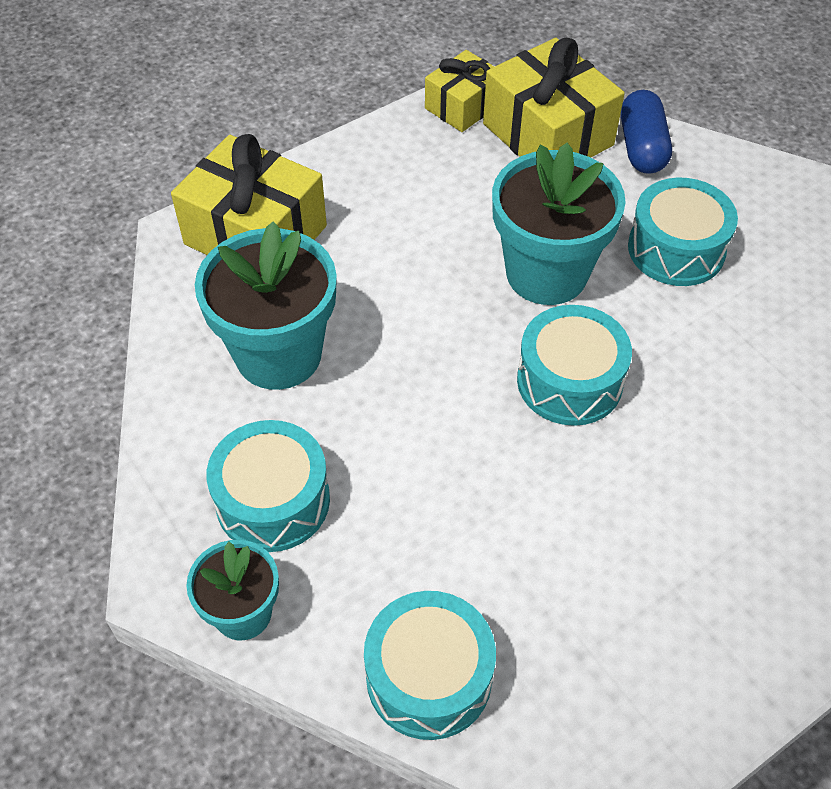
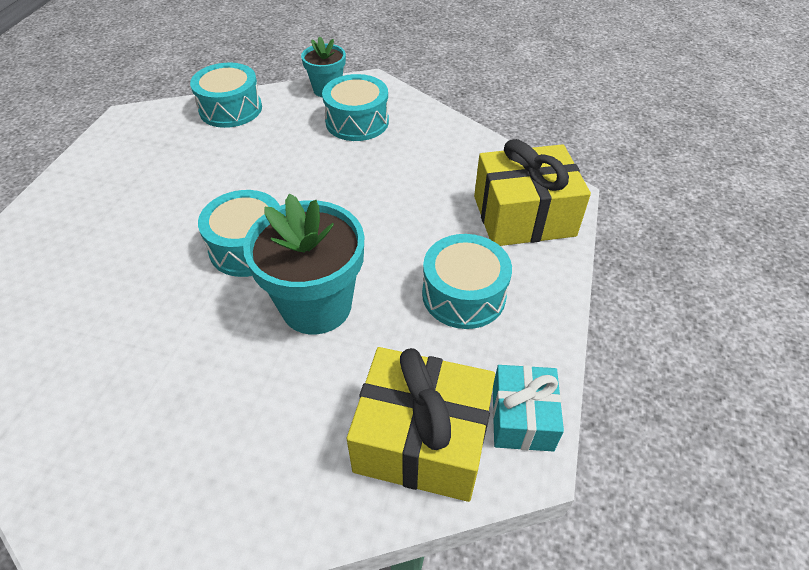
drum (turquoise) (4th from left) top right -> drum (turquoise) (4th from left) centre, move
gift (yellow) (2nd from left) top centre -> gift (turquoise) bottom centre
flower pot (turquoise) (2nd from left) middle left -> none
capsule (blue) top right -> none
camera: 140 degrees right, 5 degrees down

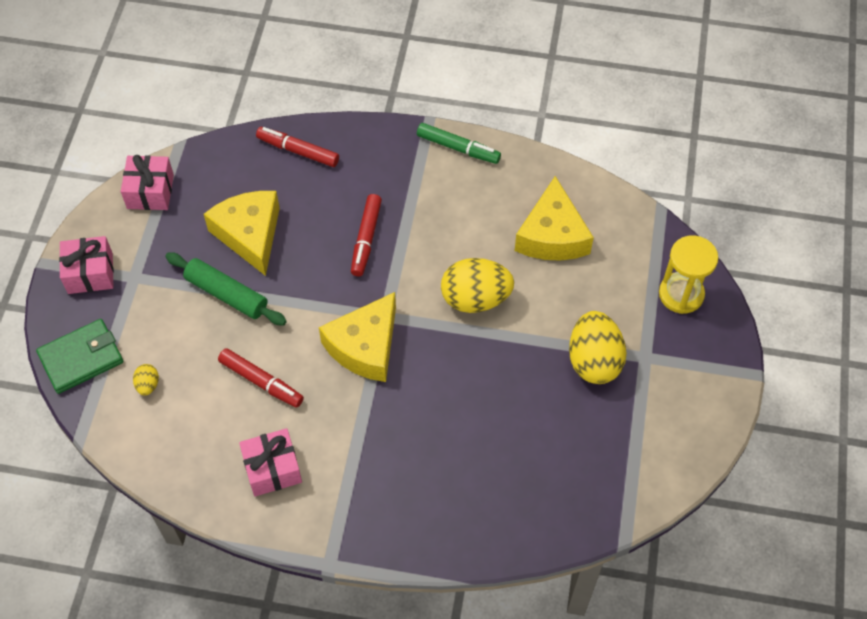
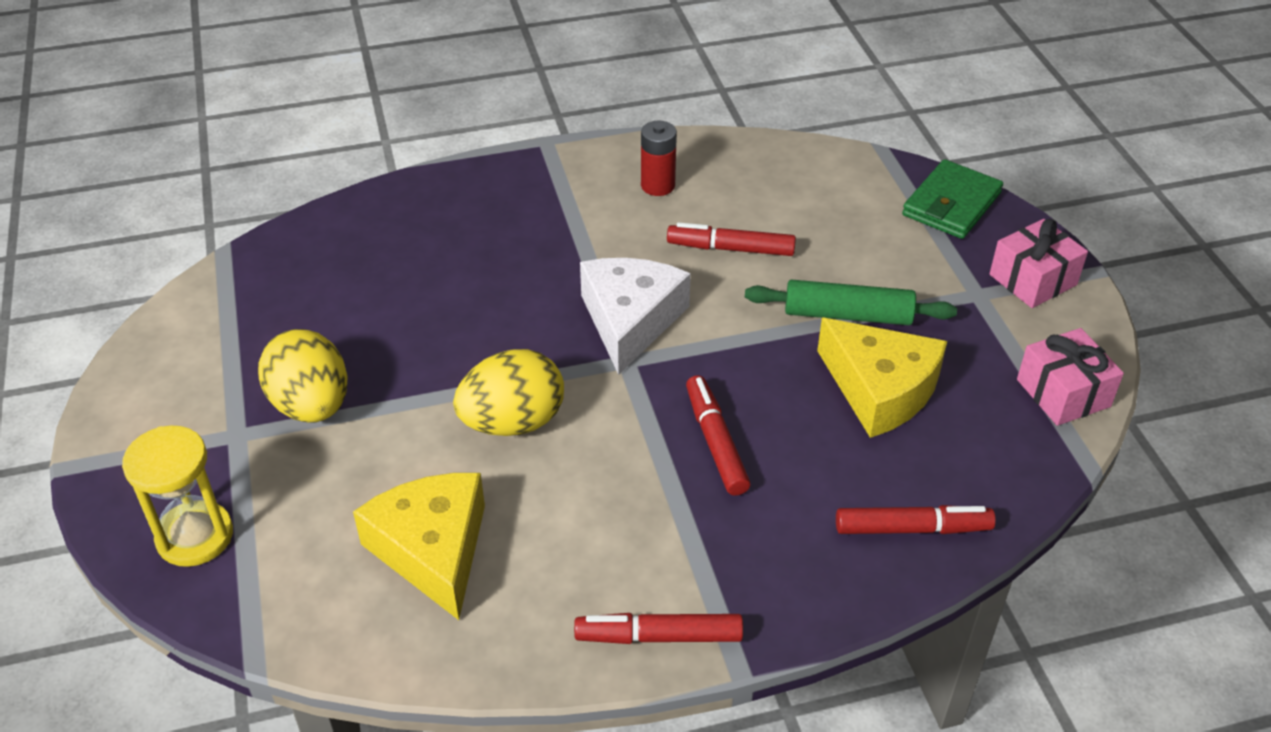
marker (green) top centre -> marker (red) (1st from left) bottom centre
cheese (yellow) (2nd from left) centre -> cheese (white) centre
gift (pink) (3rd from left) bottom left -> battery (red) top centre
egg (yellow) (1st from left) middle left -> none
camera: 155 degrees right, 15 degrees down

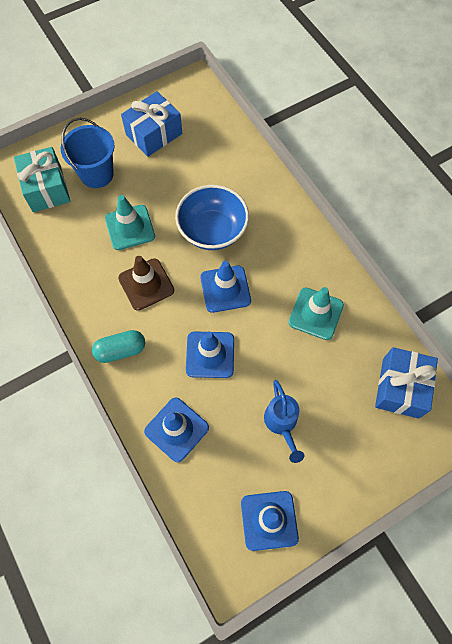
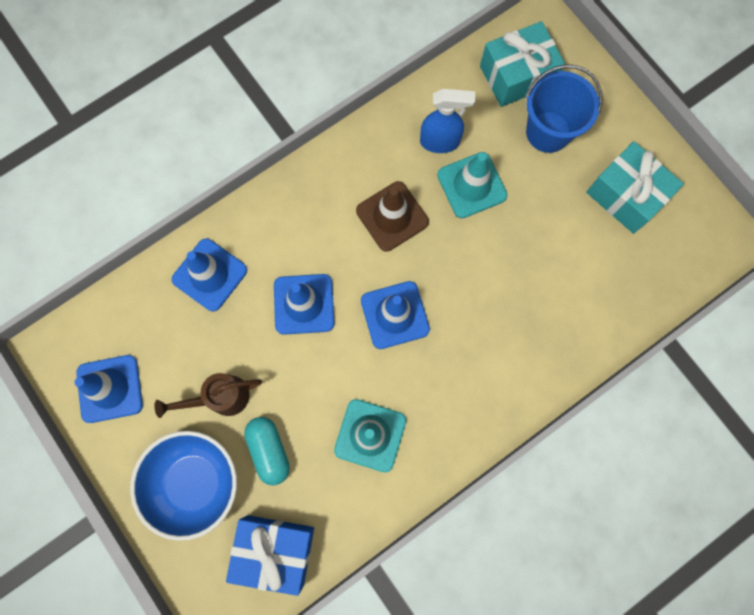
bowl (blue) centre -> bowl (blue) bottom left, move
watering can (blue) centre -> watering can (brown) middle left
capsule (turquoise) middle left -> capsule (turquoise) bottom centre, move
none -> spray bottle (blue) top centre
gift (blue) (1st from left) top centre -> gift (turquoise) (2nd from left) top right
camera: 85 degrees right, 10 degrees up

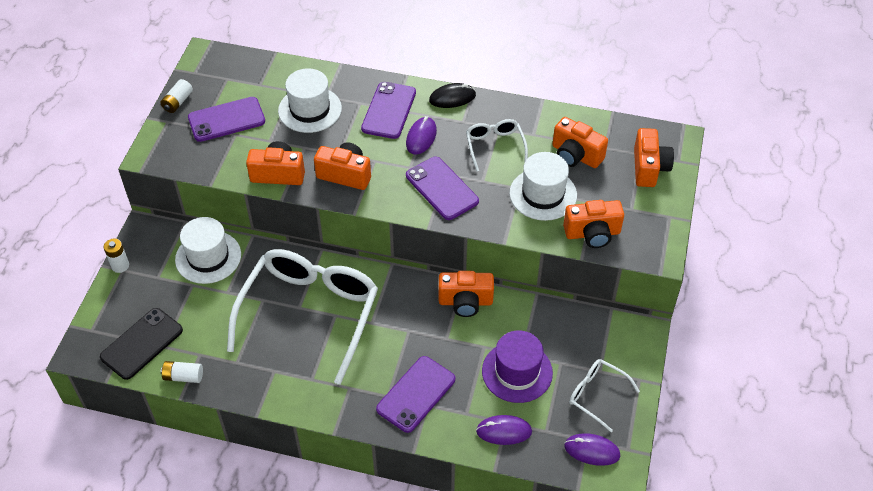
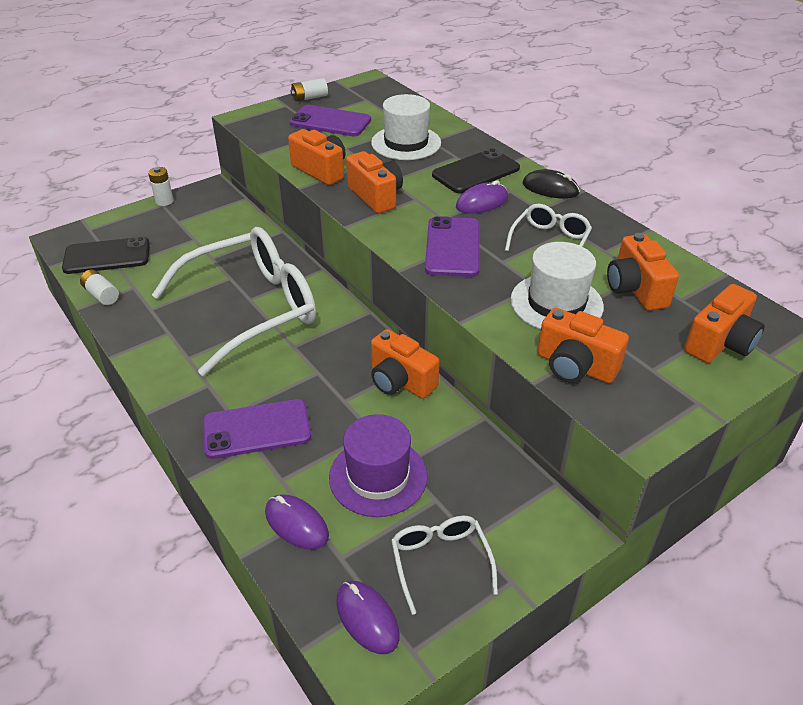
phone (purple) (2nd from left) top centre -> phone (black) (2nd from left) top centre
hat (white) (1st from left) middle left -> none
camera: 40 degrees right, 10 degrees down

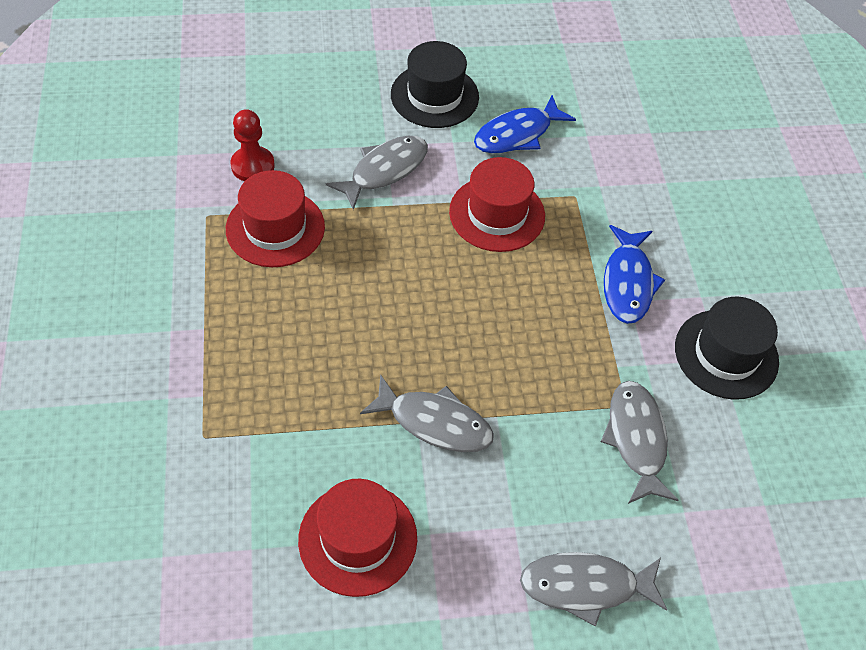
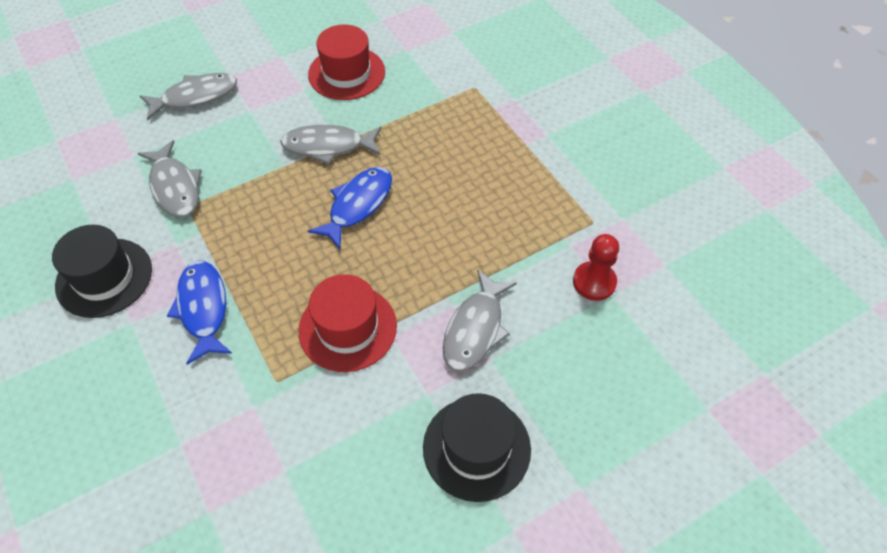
fish (blue) (1st from left in the first image) top centre -> fish (blue) (2nd from left) centre, move
hat (red) (1st from left) middle left -> none
camera: 160 degrees right, 0 degrees up

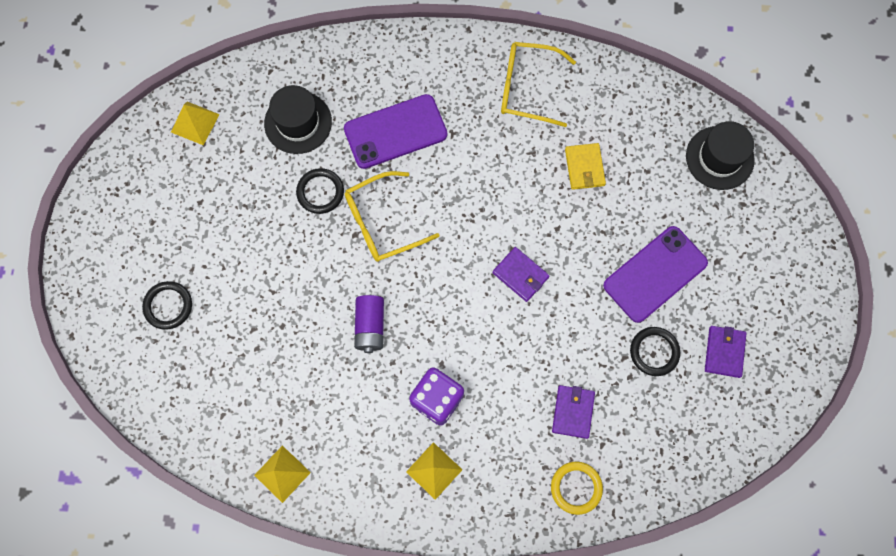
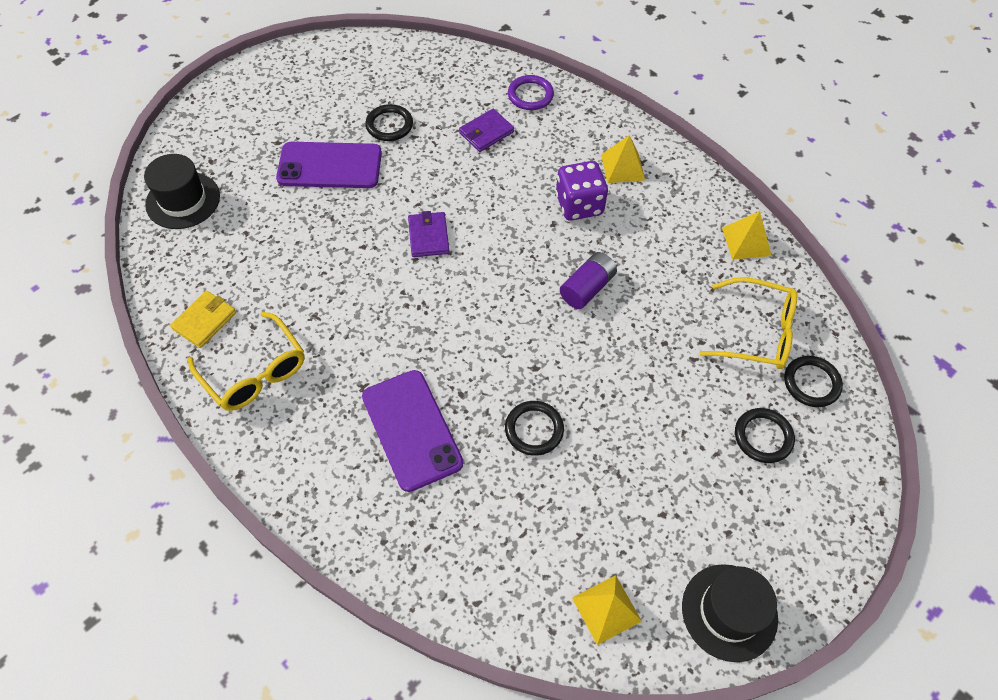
wallet (yellow) top centre -> wallet (yellow) middle left, move
phone (purple) (1st from left in the first image) top centre -> phone (purple) (2nd from left) centre, 45 degrees clockwise
ring (yellow) bottom centre -> ring (purple) top centre
hat (black) (1st from left in the first image) top left -> hat (black) (2nd from left) bottom right, move
glasses (yellow) (1st from left in the first image) centre -> glasses (yellow) (2nd from left) middle right, move
none -> ring (black) (4th from left) middle right
wallet (purple) (3rd from left) middle right -> none
camera: 140 degrees left, 15 degrees down

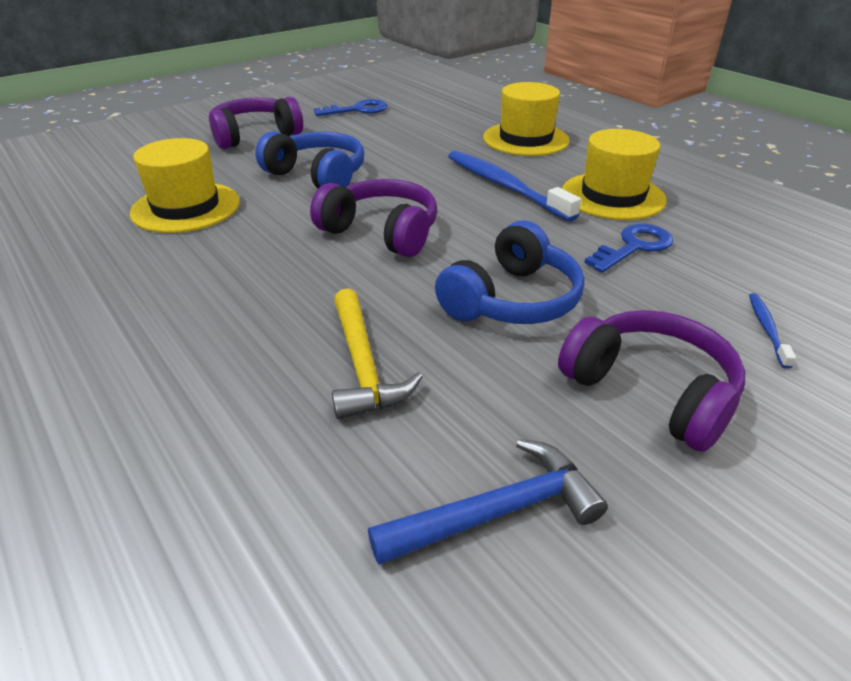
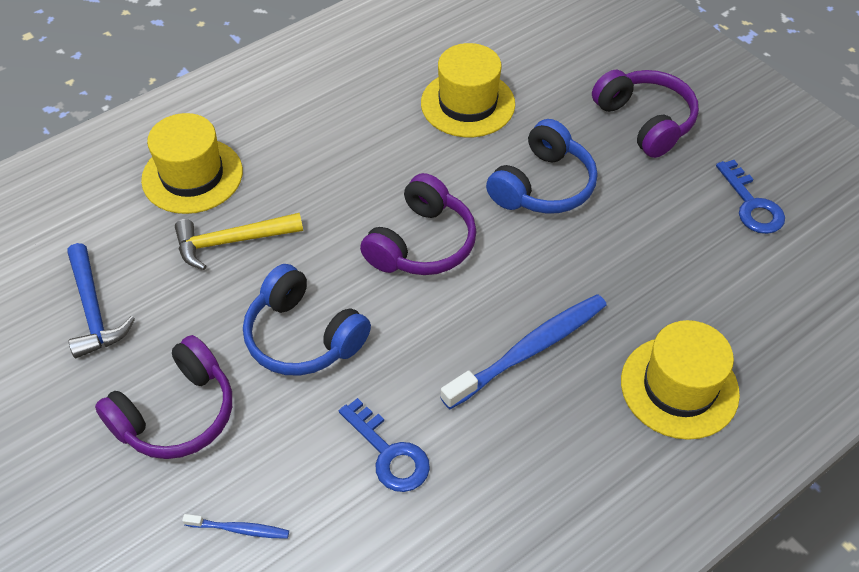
hat (yellow) (3rd from left in the first image) top right -> hat (yellow) (1st from left) top left, move
camera: 90 degrees right, 15 degrees up

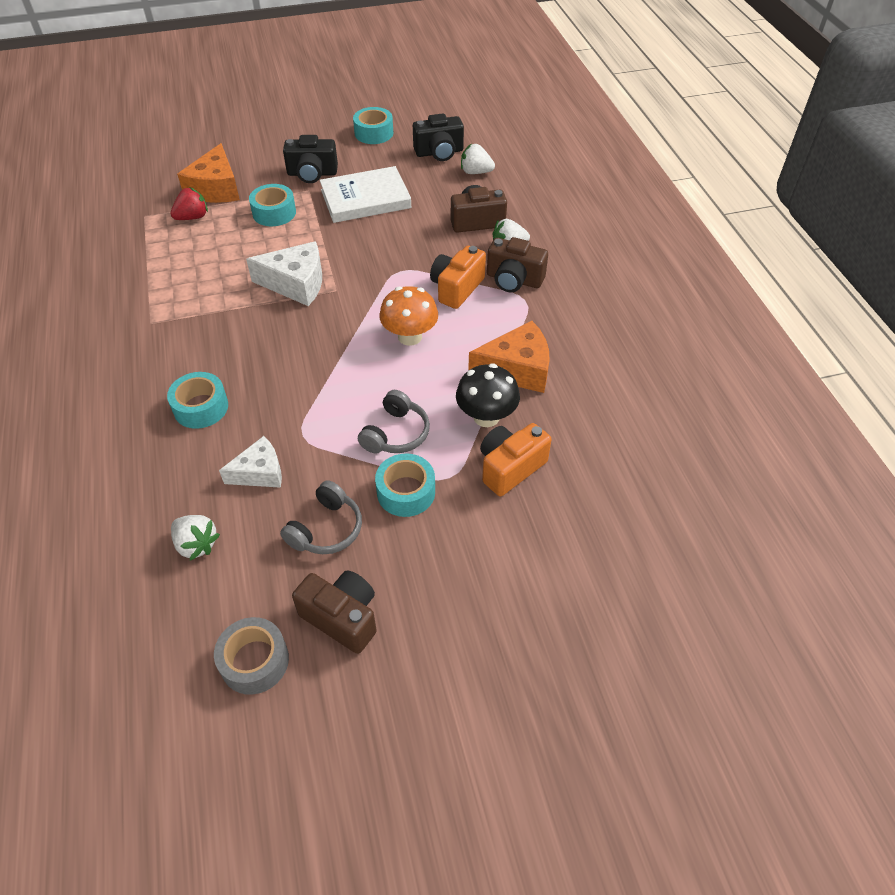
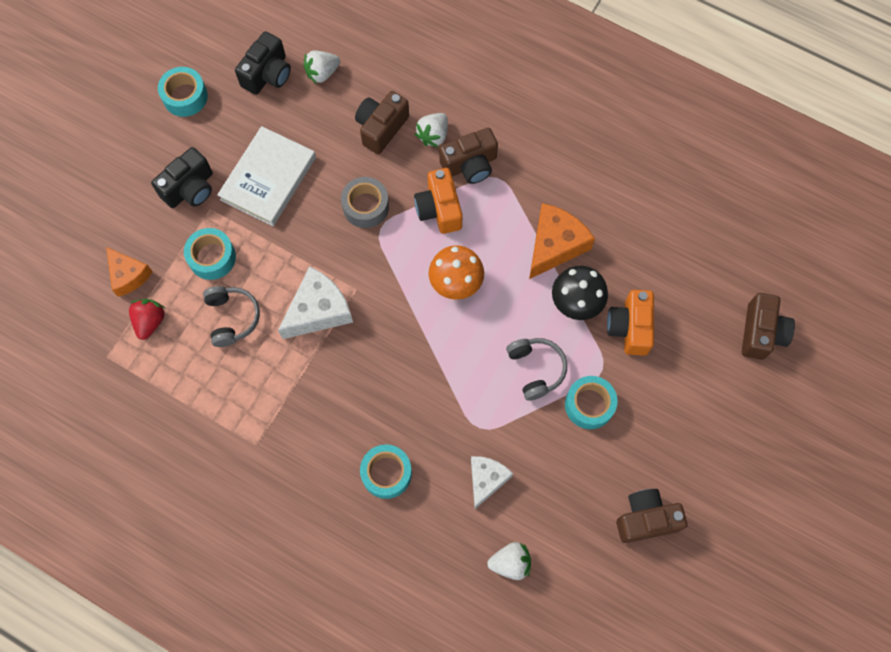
cheese (orange) (1st from left) top left -> cheese (orange) (1st from left) middle left, x0.66
headphones (grey) (1st from left) centre -> headphones (grey) (1st from left) middle left, move
tape (grey) bottom left -> tape (grey) top centre, move
none -> camera (brown) (4th from left) middle right
camera: 45 degrees left, 20 degrees up

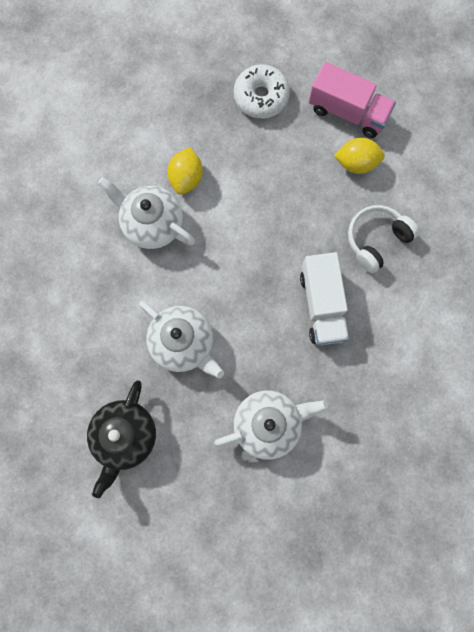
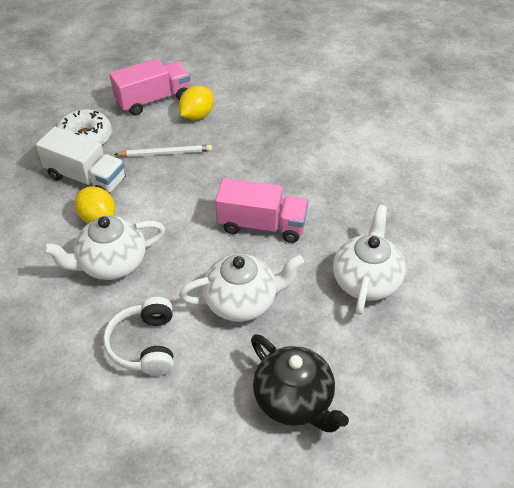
truck (white) middle right -> truck (white) top left, move
headphones (white) middle right -> headphones (white) bottom left, move
none -> pencil (white) top left
none -> truck (pink) (2nd from left) centre
camera: 55 degrees left, 30 degrees down

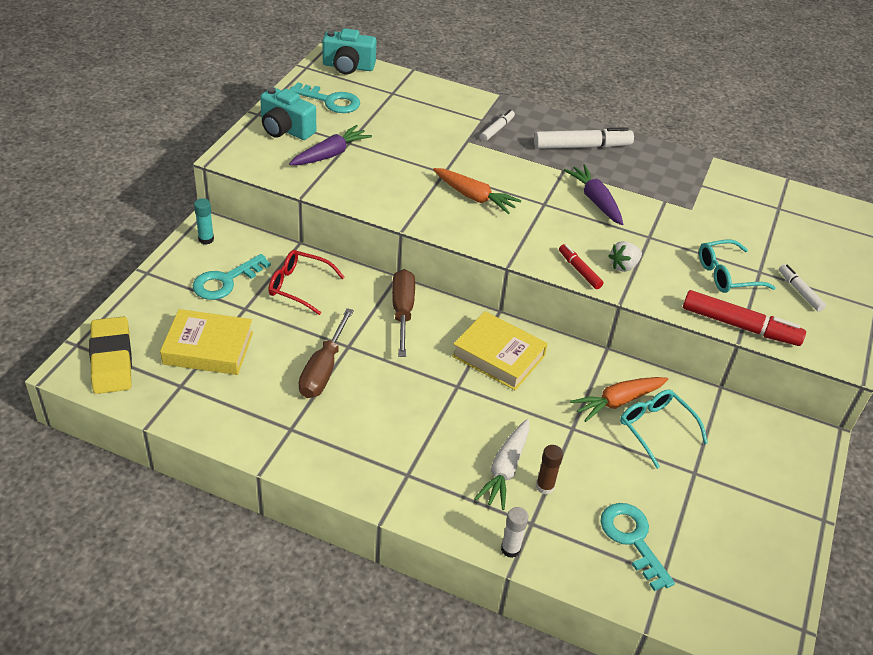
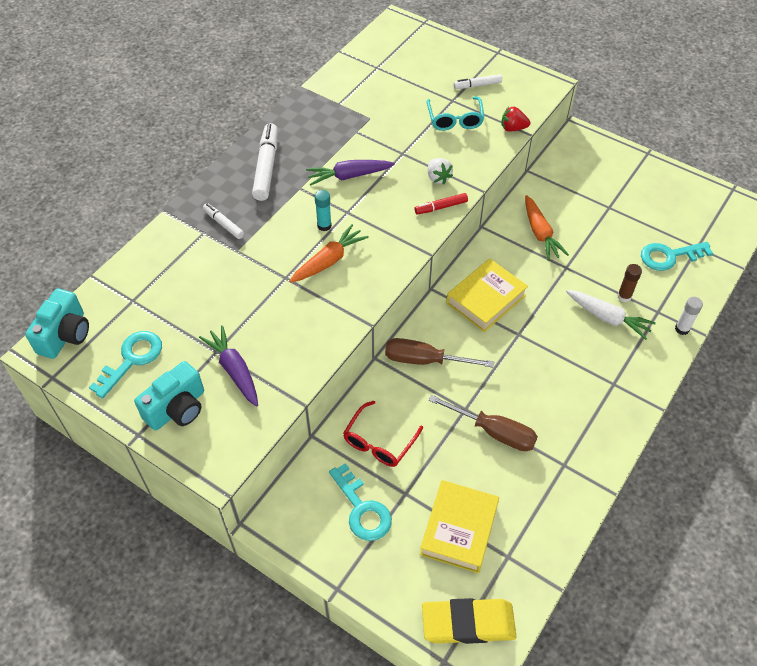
glue stick (turquoise) middle left -> glue stick (turquoise) top centre, move
marker (red) (2nd from left) middle right -> strawberry (red) top right
glasses (turquoise) (1st from left) middle right -> none
camera: 75 degrees left, 10 degrees up

